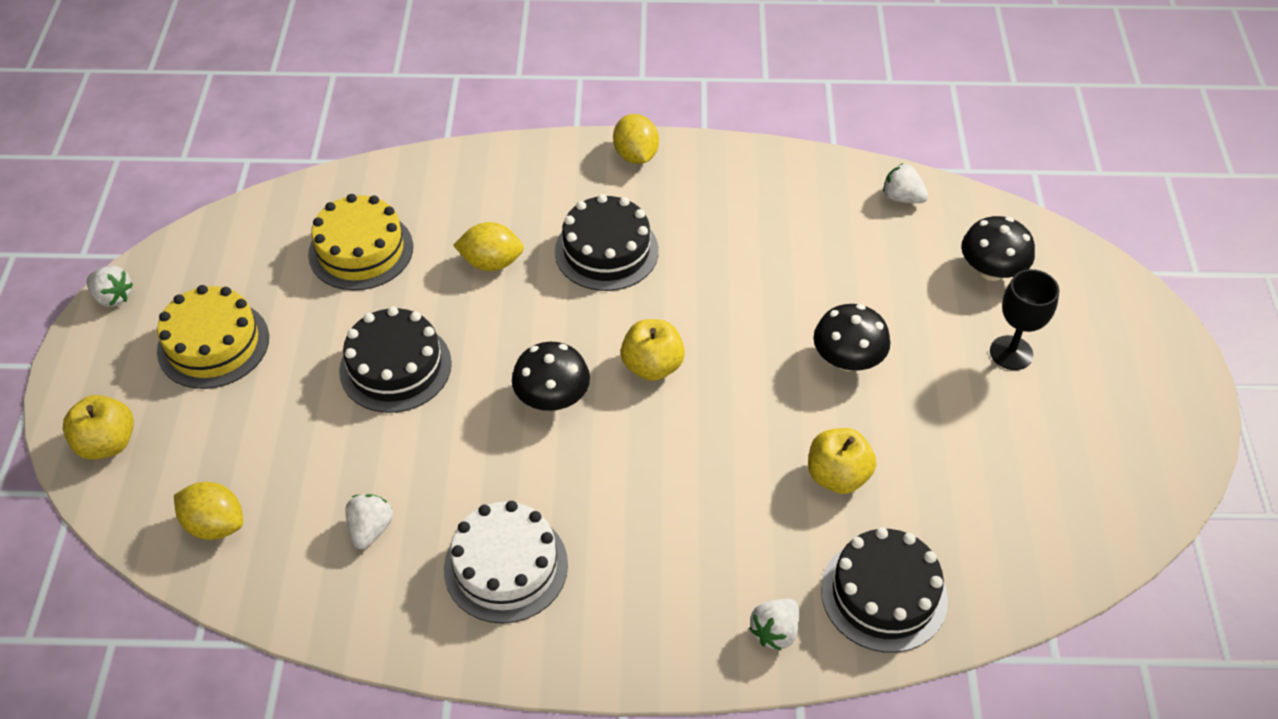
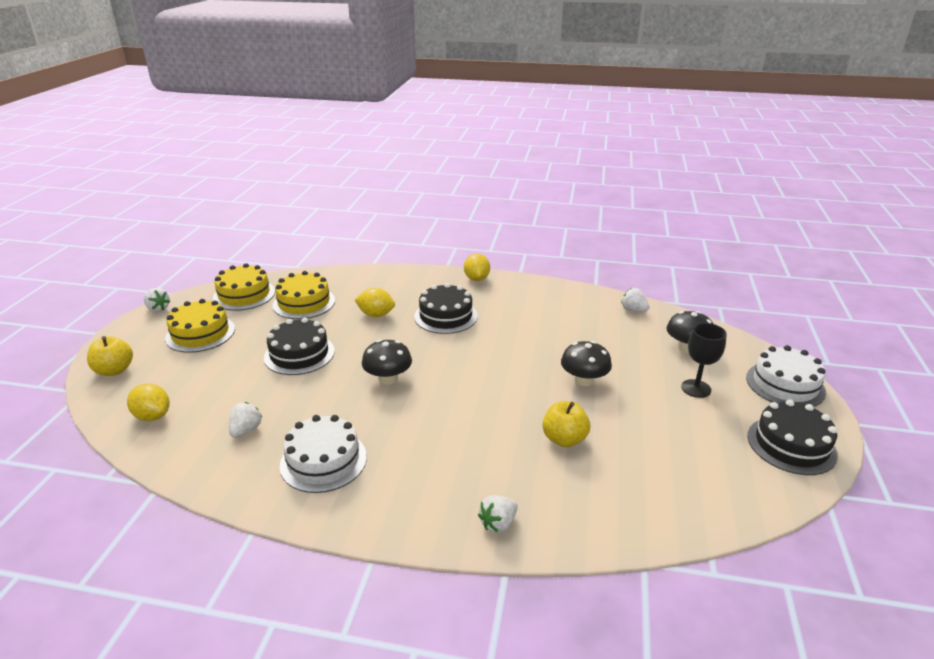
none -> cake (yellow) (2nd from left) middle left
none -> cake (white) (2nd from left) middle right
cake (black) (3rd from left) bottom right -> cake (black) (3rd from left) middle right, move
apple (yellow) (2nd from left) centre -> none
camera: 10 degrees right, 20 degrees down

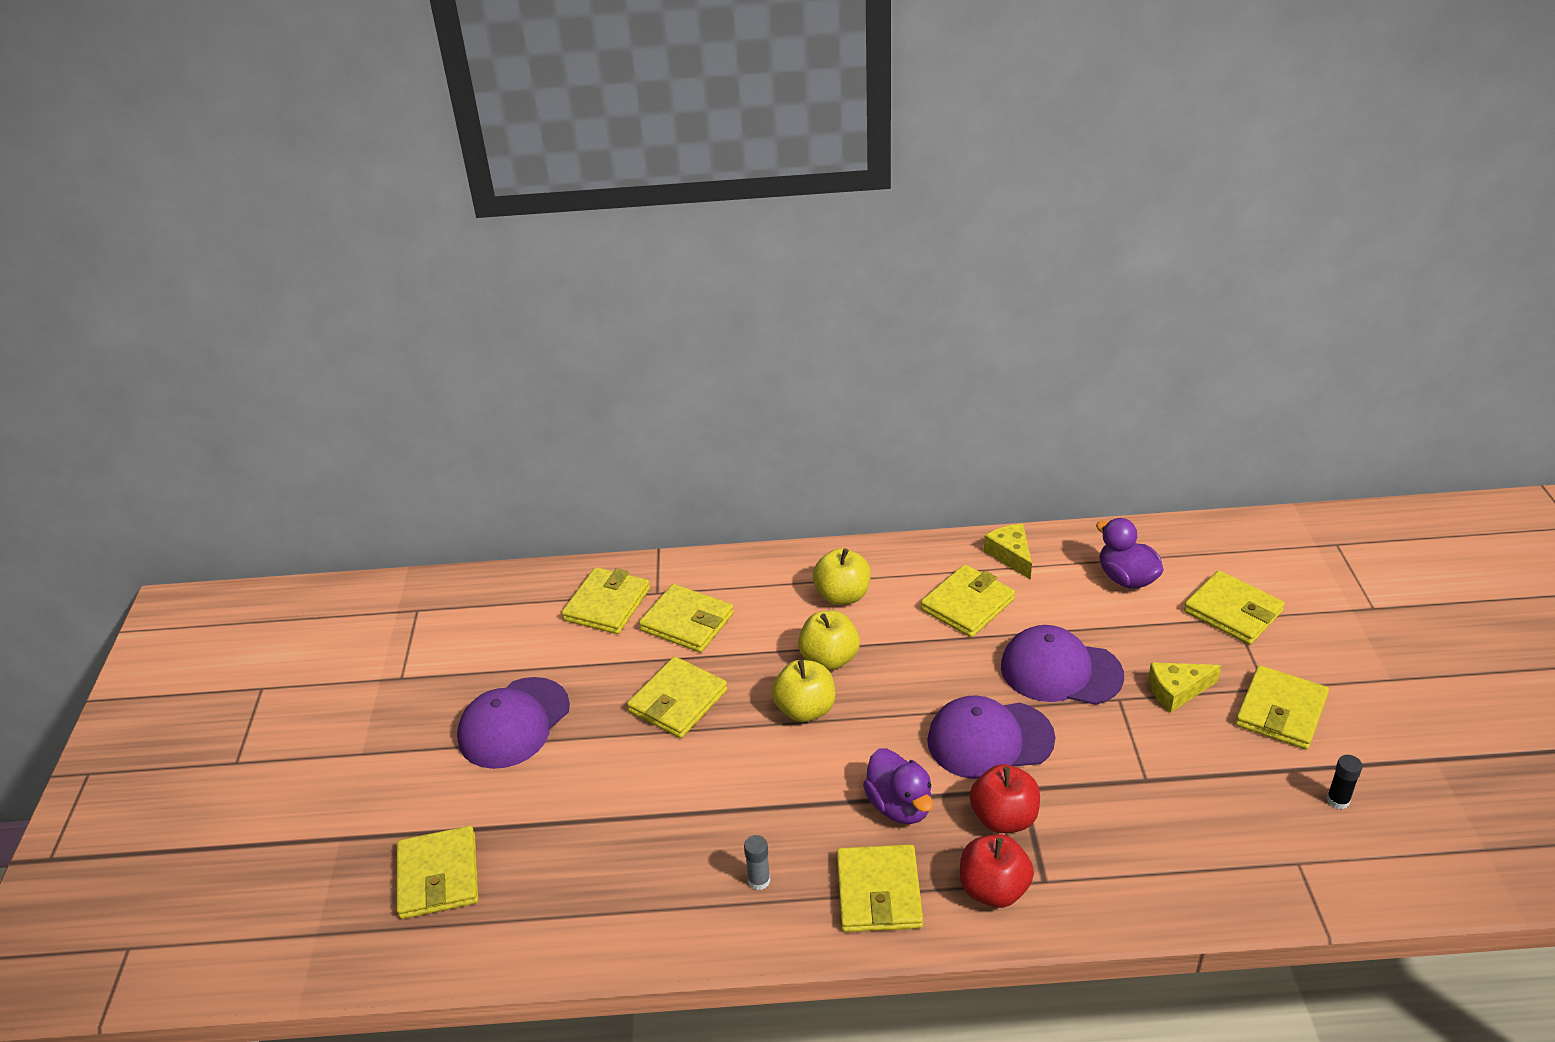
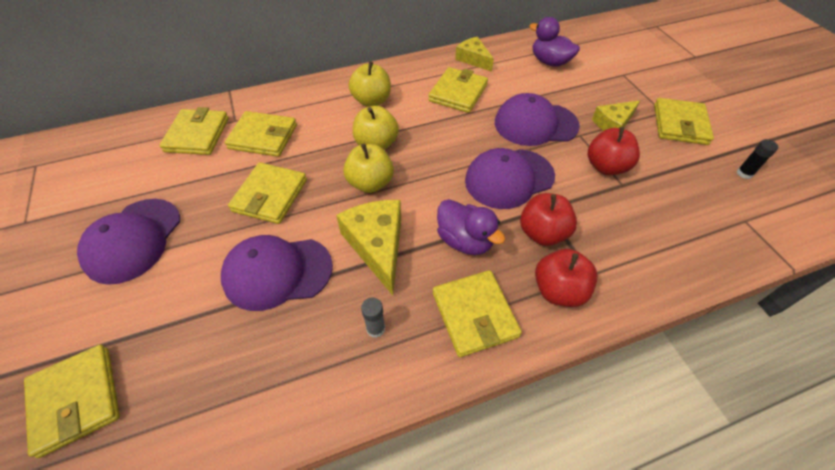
none -> cap (purple) (2nd from left) middle left
none -> cheese (yellow) (1st from left) centre
none -> apple (red) (3rd from left) top right
wallet (yellow) (7th from left) middle right -> none
camera: 20 degrees left, 15 degrees up

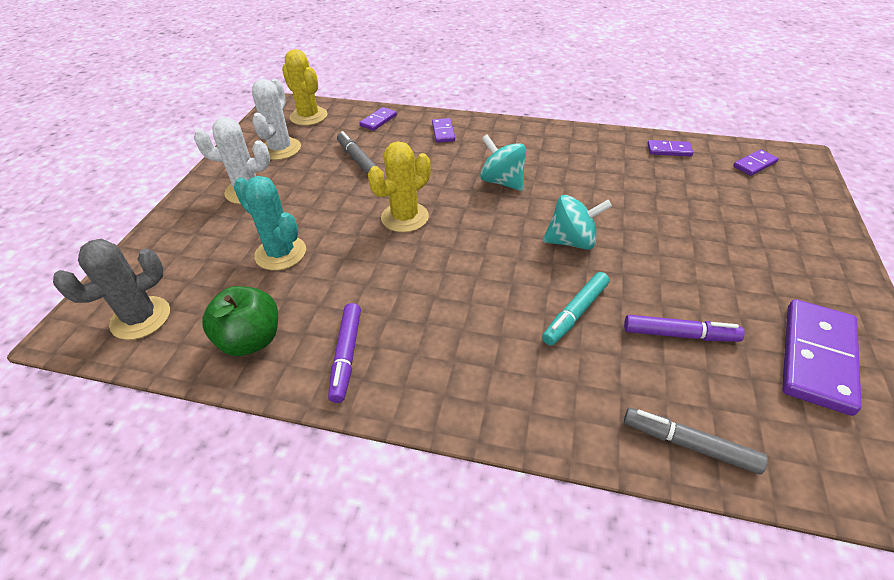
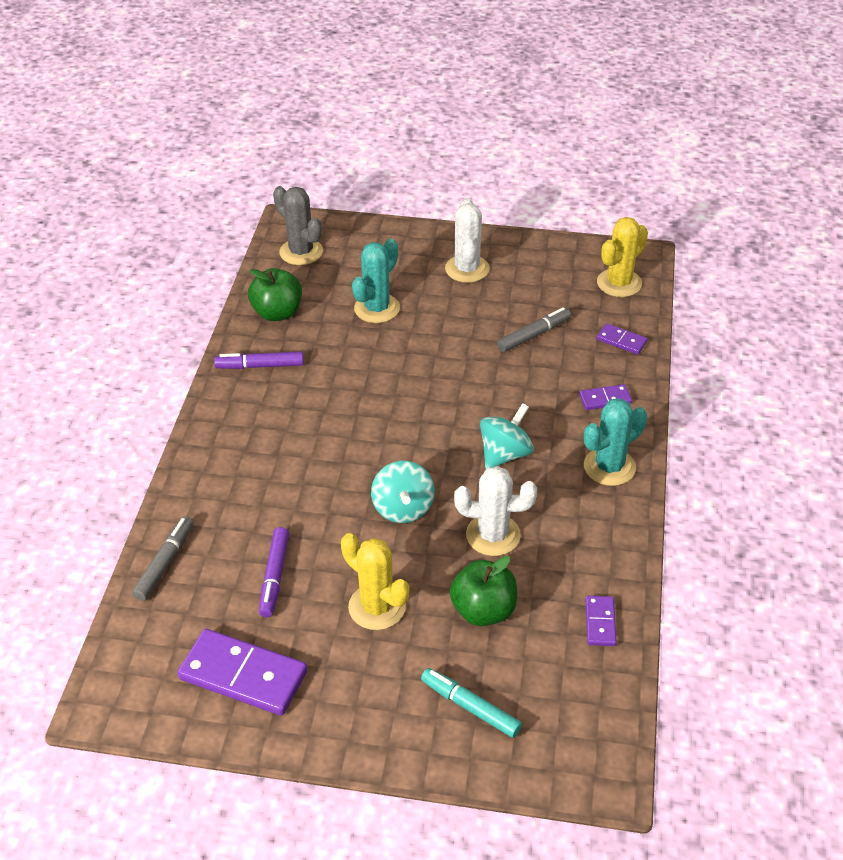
cactus (yellow) (2nd from left in the first image) top centre -> cactus (yellow) (1st from left) bottom centre, move
marker (turquoise) centre -> marker (turquoise) bottom centre, move
none -> apple (green) (2nd from left) bottom centre
cactus (white) (2nd from left) top left -> cactus (white) (2nd from left) centre, move
none -> cactus (turquoise) (2nd from left) middle right
domino (purple) (4th from left) top right -> none
camera: 85 degrees right, 0 degrees up

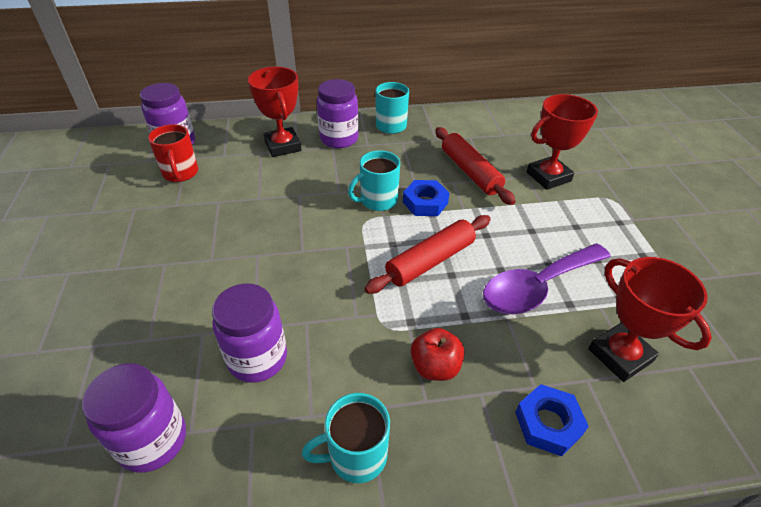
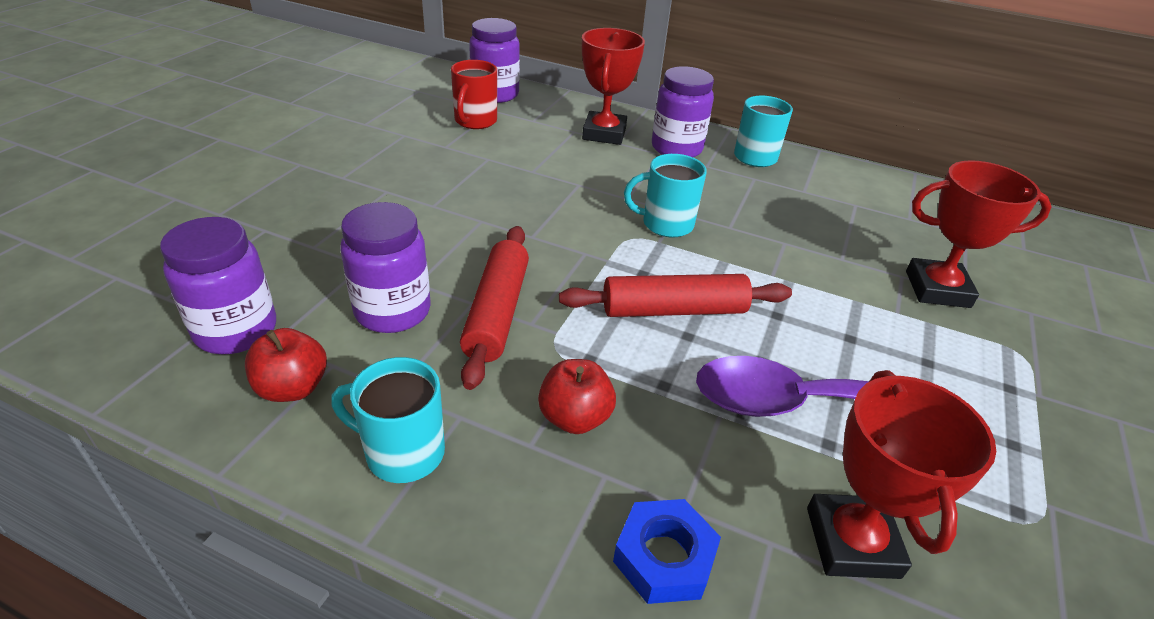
none -> apple (red) (1st from left) middle left
rolling pin (red) (2nd from left in the first image) top centre -> rolling pin (red) (1st from left) centre, move
nut (blue) (1st from left) centre -> none
camera: 30 degrees right, 5 degrees down

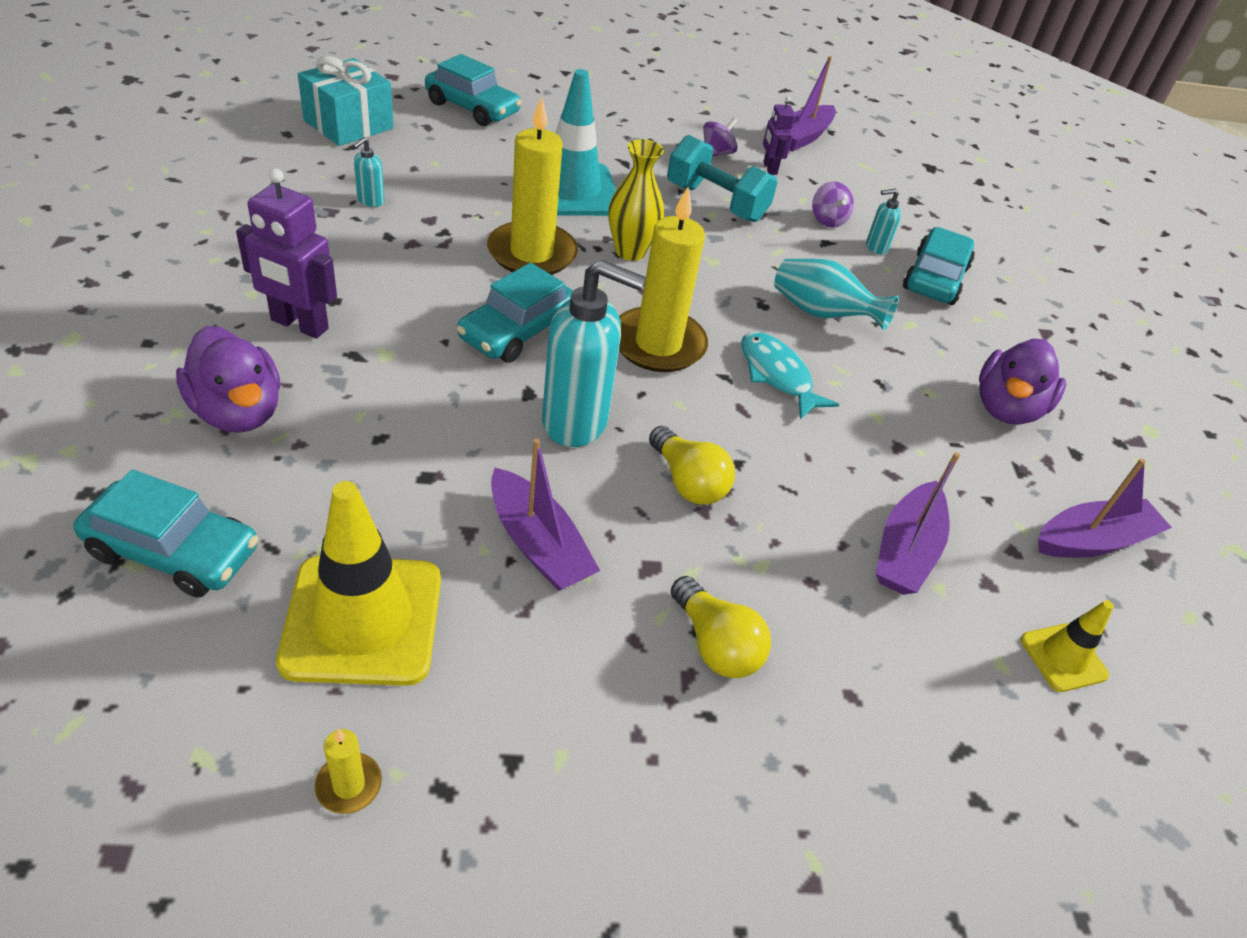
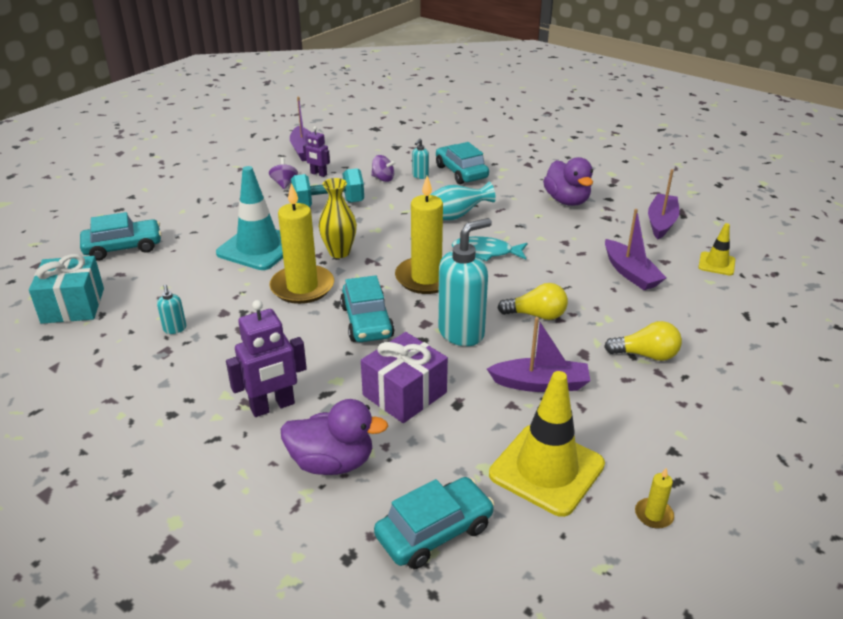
none -> gift (purple) centre
camera: 45 degrees left, 10 degrees down

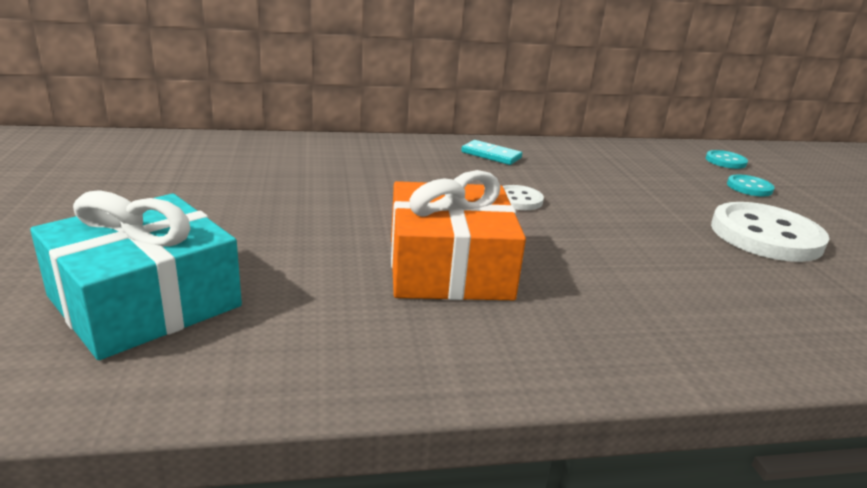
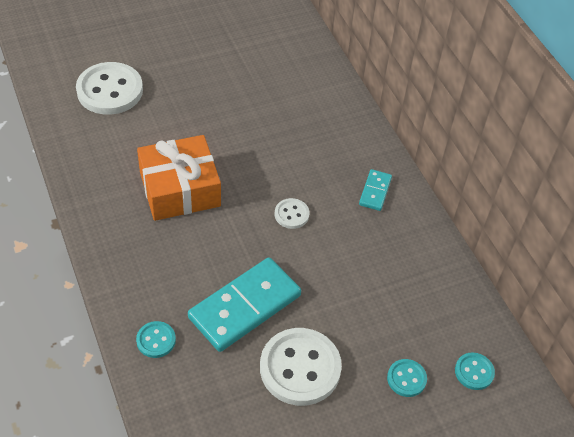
gift (turquoise) middle left -> button (white) (1st from left) top left
none -> button (turquoise) (1st from left) bottom left
none -> domino (turquoise) (1st from left) bottom centre
camera: 75 degrees right, 25 degrees up

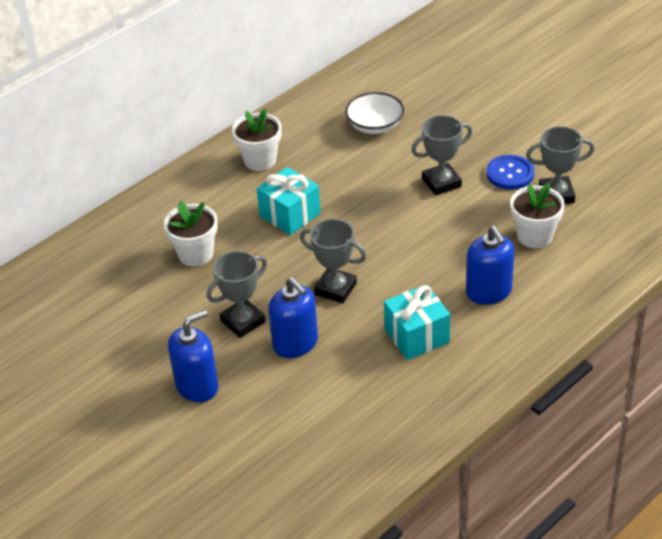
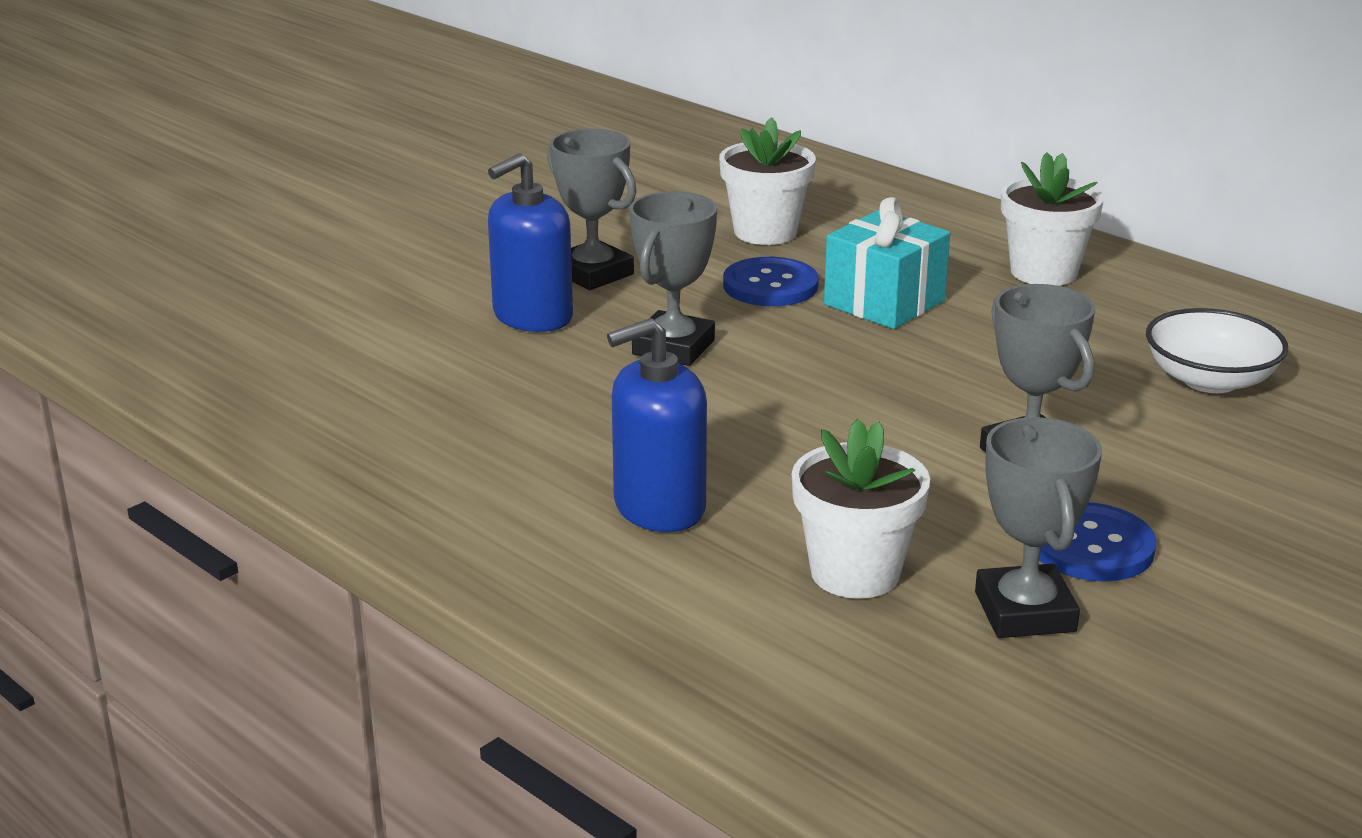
none -> button (blue) (1st from left) centre
soap dispenser (blue) (1st from left) middle left -> none
gift (turquoise) (2nd from left) centre -> none
camera: 85 degrees right, 15 degrees down

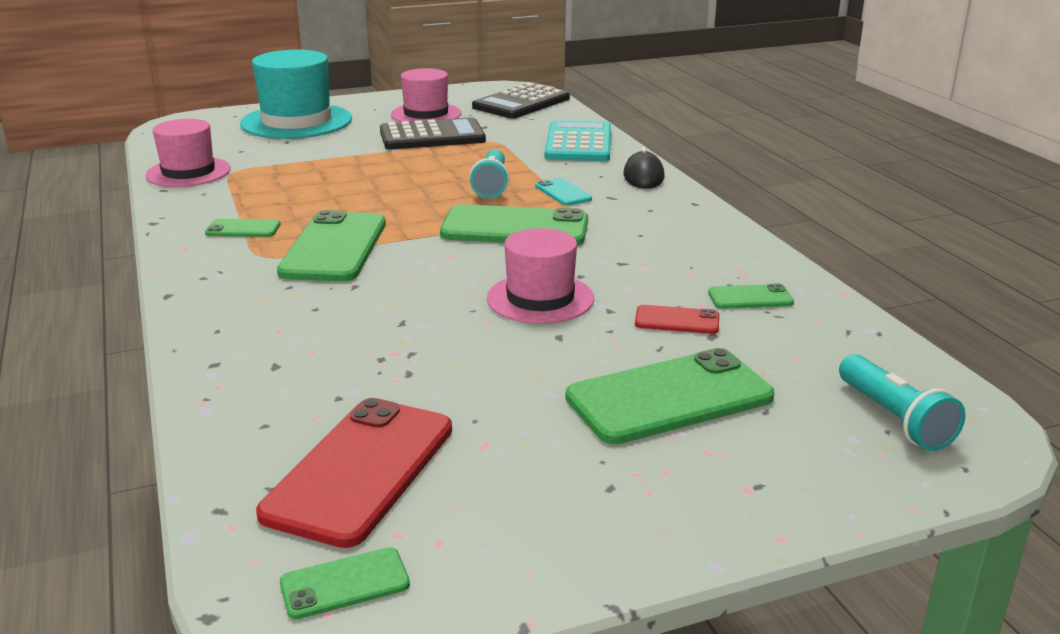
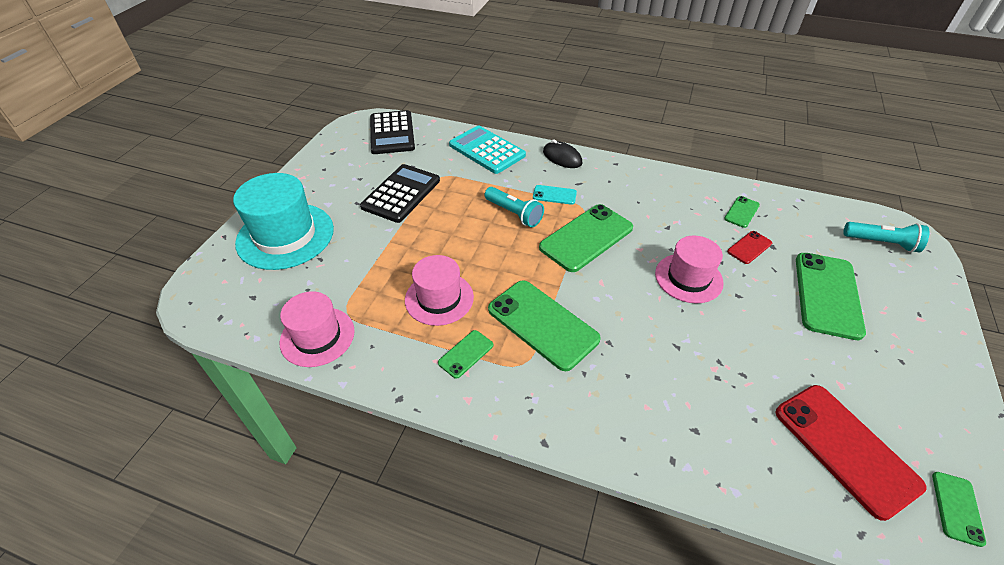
hat (pink) (2nd from left) top centre -> hat (pink) (2nd from left) centre, move
camera: 50 degrees left, 20 degrees up

